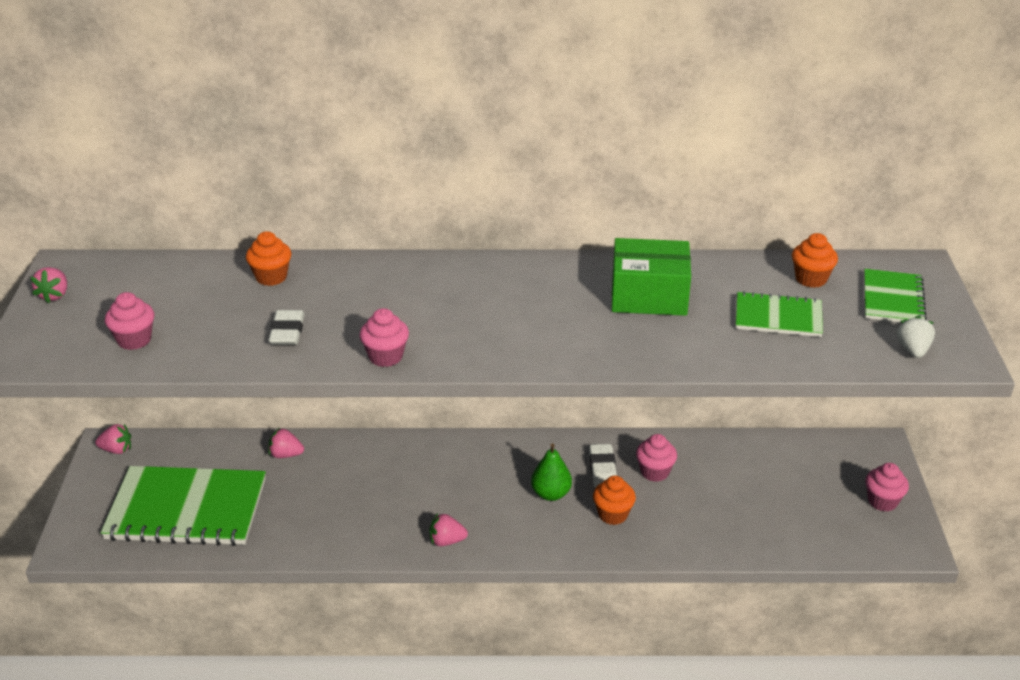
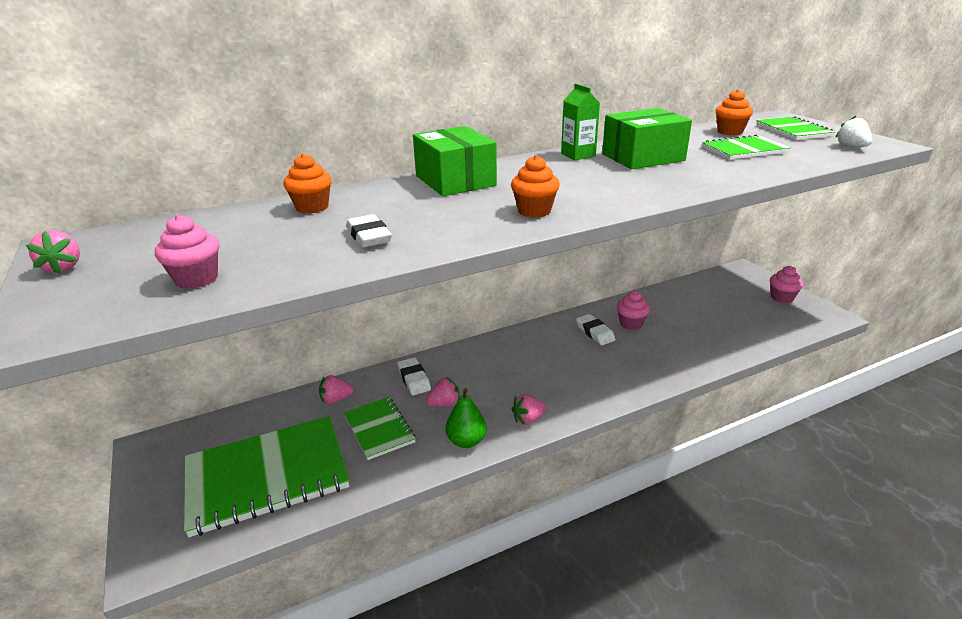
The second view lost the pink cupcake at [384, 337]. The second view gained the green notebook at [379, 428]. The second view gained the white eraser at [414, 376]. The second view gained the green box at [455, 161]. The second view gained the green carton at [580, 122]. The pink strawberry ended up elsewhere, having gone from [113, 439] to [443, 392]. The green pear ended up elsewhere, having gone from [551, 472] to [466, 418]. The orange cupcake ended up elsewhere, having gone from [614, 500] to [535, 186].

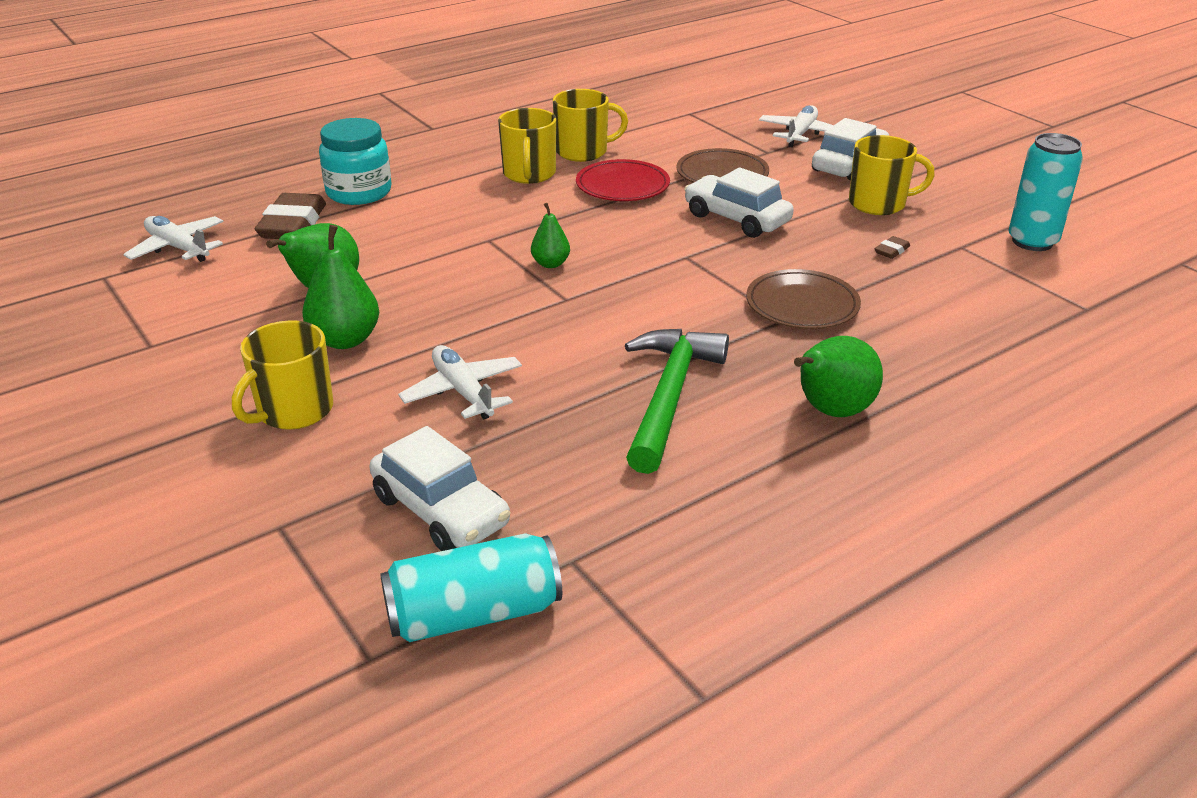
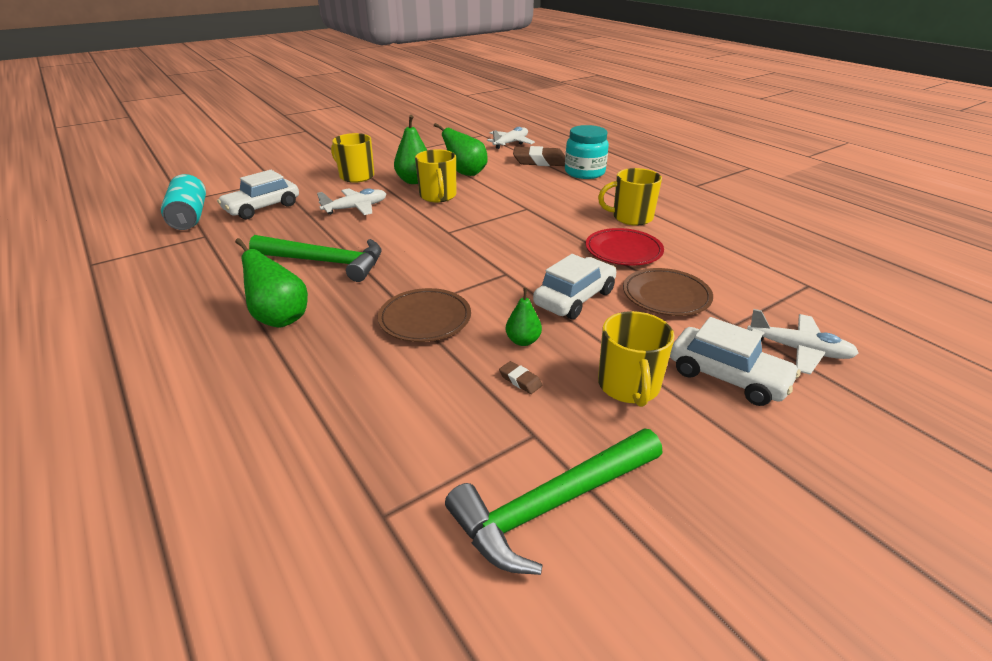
The green pear ended up elsewhere, having gone from [550, 235] to [524, 317]. The yellow mug ended up elsewhere, having gone from [590, 125] to [435, 175]. Where the turquoise can stood at [1045, 192], the green hammer came to stand at [553, 502].

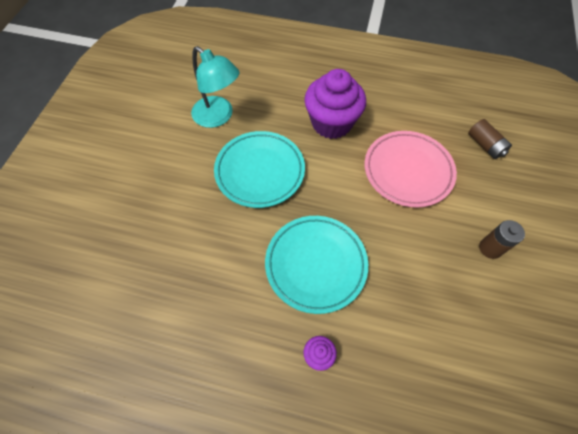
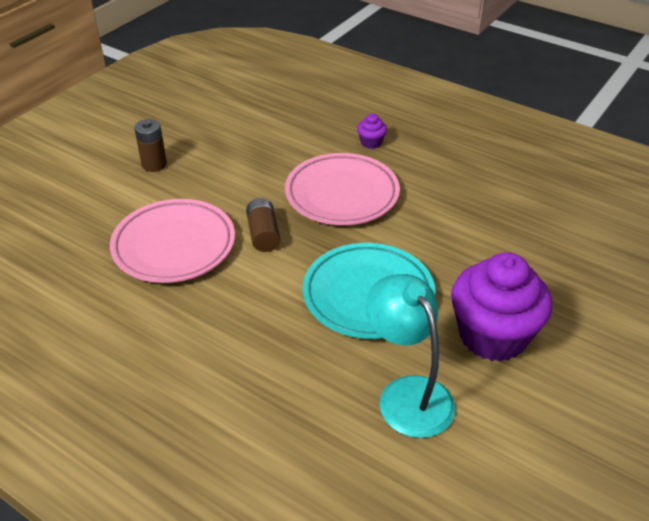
The purple cupcake ended up elsewhere, having gone from [335, 104] to [501, 307]. The brown battery ended up elsewhere, having gone from [490, 139] to [263, 225]. What was the turquoise plate at [316, 265] turned into the pink plate at [342, 189].

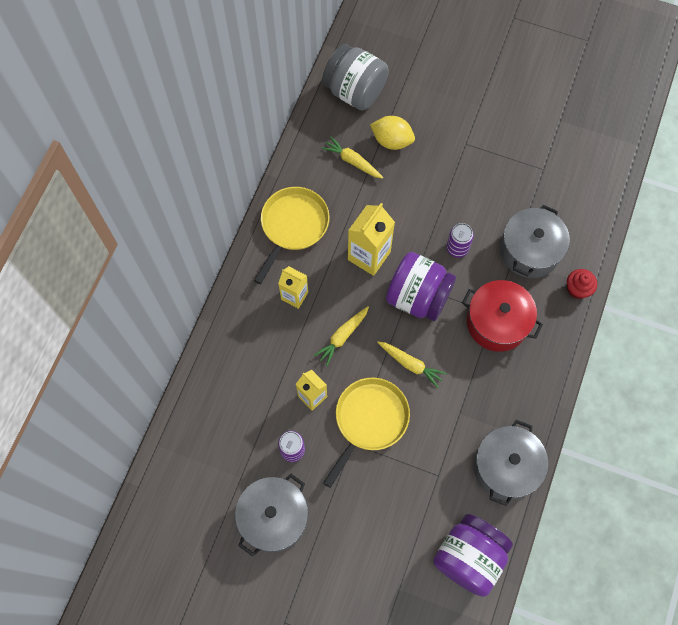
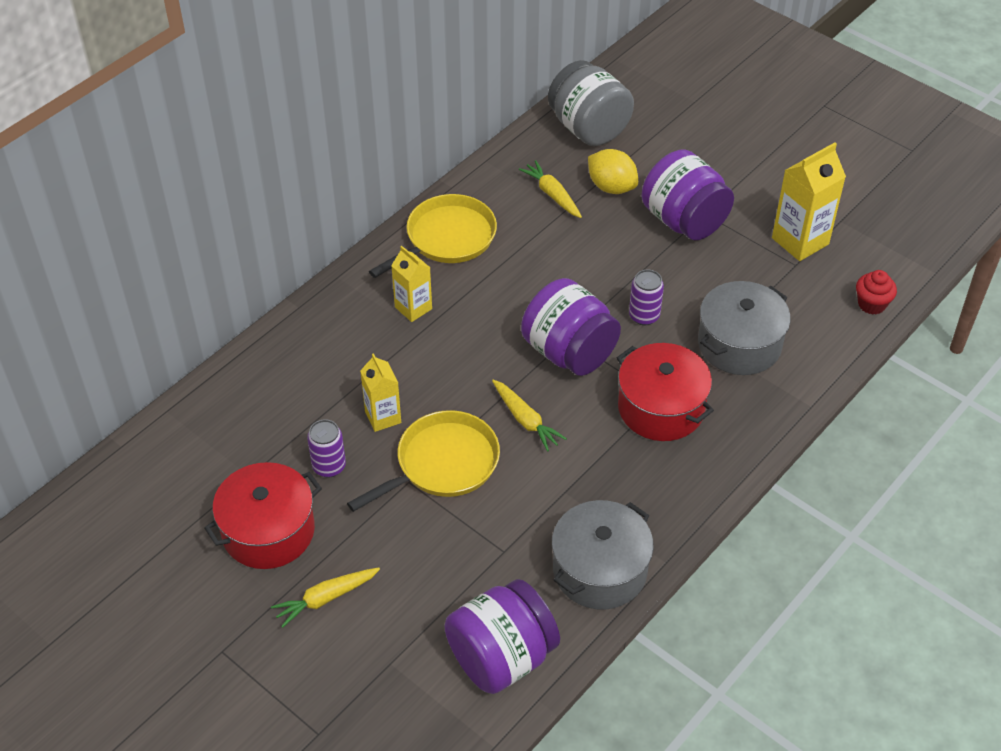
The second view gained the purple jar at [688, 194]. The yellow carrot ended up elsewhere, having gone from [341, 336] to [325, 597]. The yellow carton ended up elsewhere, having gone from [371, 239] to [809, 202]. The red cupcake ended up elsewhere, having gone from [582, 284] to [876, 292]. What was the grey pot at [271, 515] turned into the red pot at [263, 515].

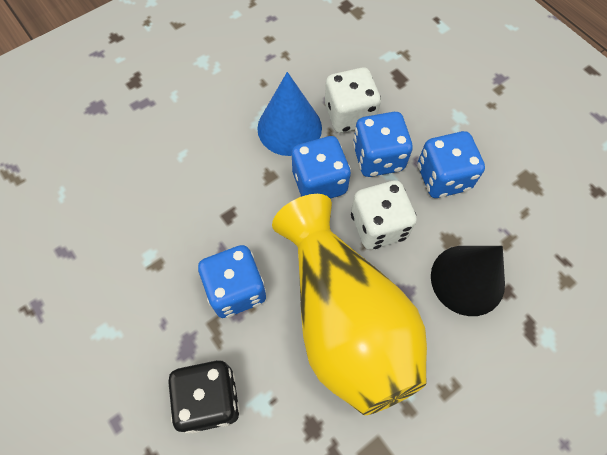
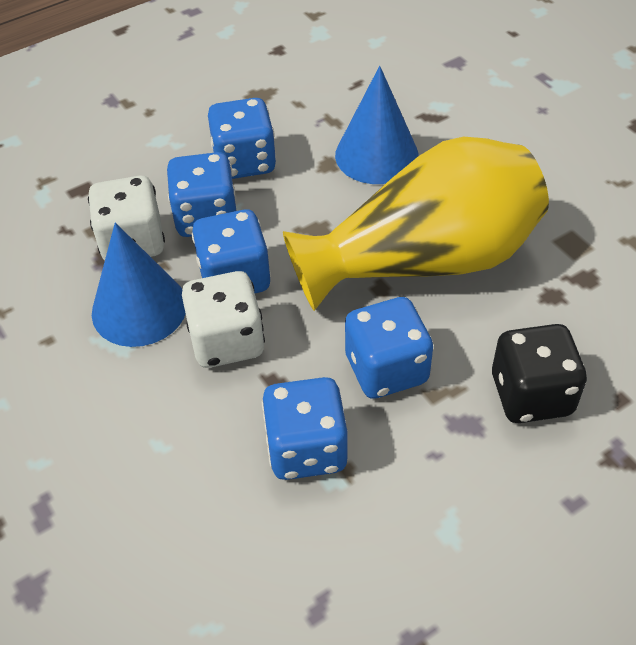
The second view gained the blue dice at [305, 428]. The white dice ended up elsewhere, having gone from [384, 215] to [223, 319]. What was the black cone at [468, 281] turned into the blue cone at [377, 125].

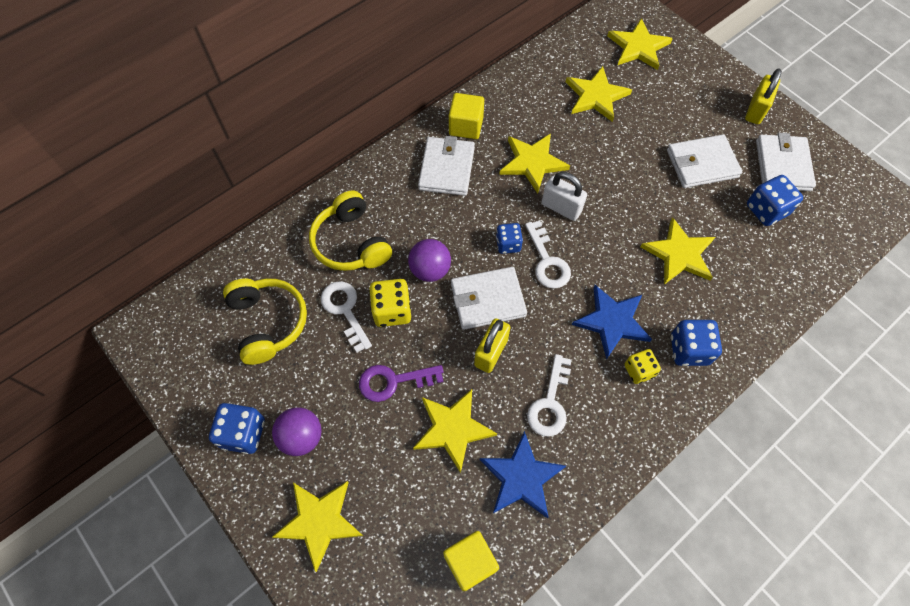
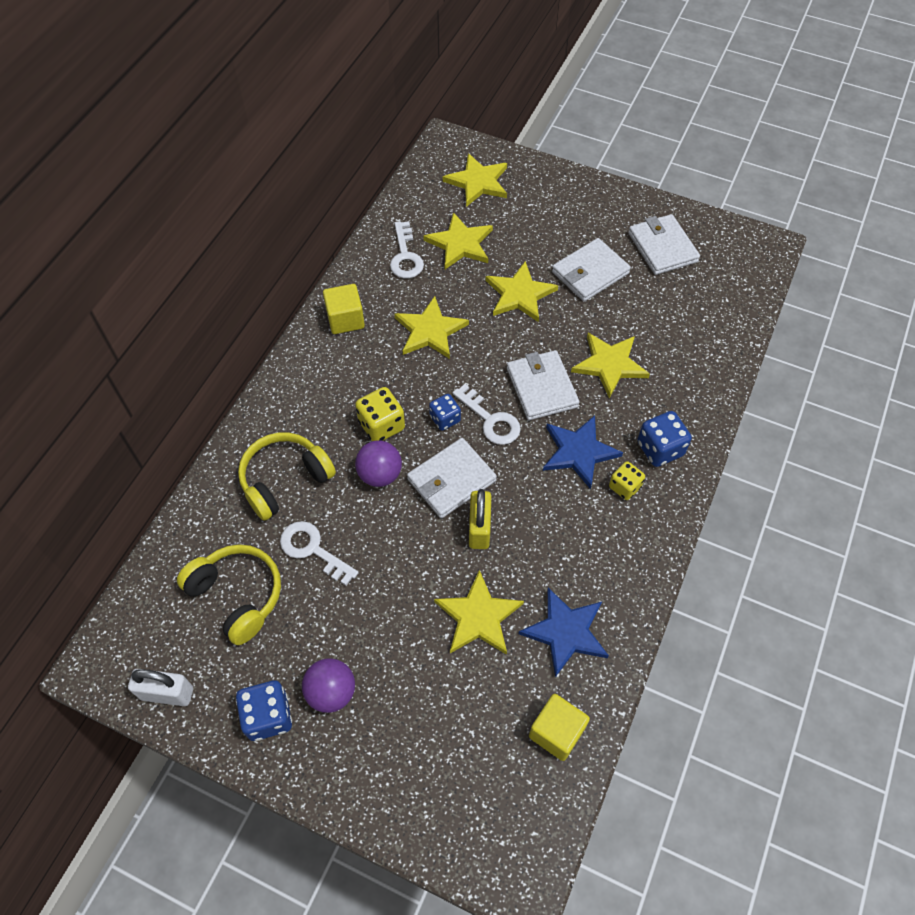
The second view lost the purple key at [401, 383]. The second view lost the yellow padlock at [763, 96]. The second view lost the blue dice at [775, 200]. The yellow star ended up elsewhere, having gone from [317, 526] to [522, 291]. The yellow dice ended up elsewhere, having gone from [390, 303] to [380, 414]. The white wallet ended up elsewhere, having gone from [446, 166] to [543, 385]. The white key ended up elsewhere, having gone from [549, 395] to [407, 249]. The white padlock ended up elsewhere, having gone from [564, 196] to [160, 687]. The yellow headphones at [350, 230] ended up facing another way, 105 degrees clockwise from before.

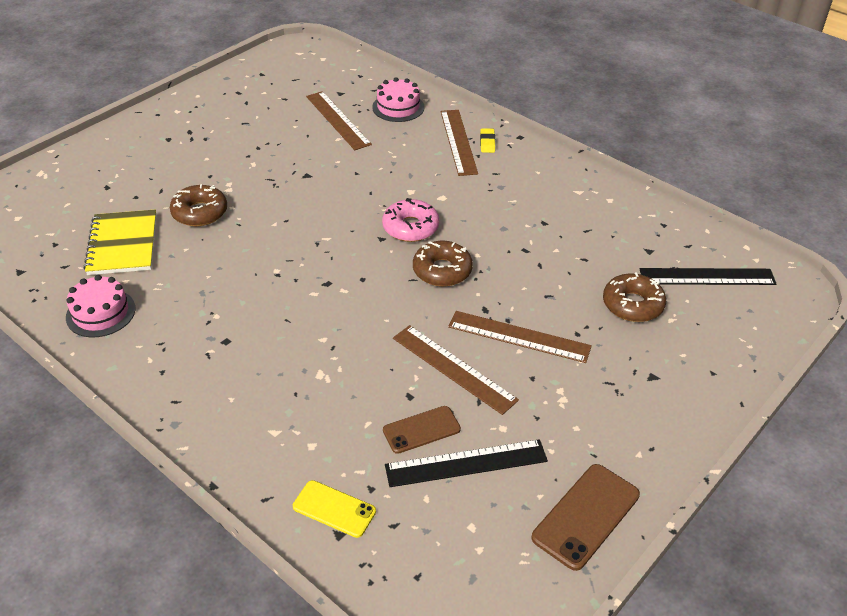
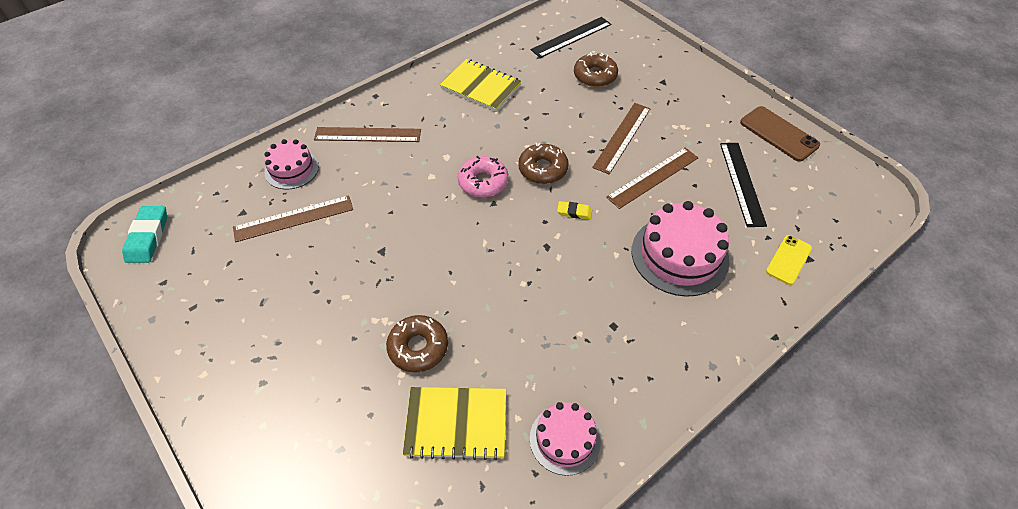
The second view lost the brown phone at [422, 430]. The second view gained the turquoise eraser at [144, 234]. The second view gained the yellow notebook at [481, 85]. The second view gained the pink cake at [681, 249]. The yellow eraser ended up elsewhere, having gone from [487, 140] to [574, 210]. The black ruler at [708, 276] ended up facing another way, 45 degrees clockwise from before.

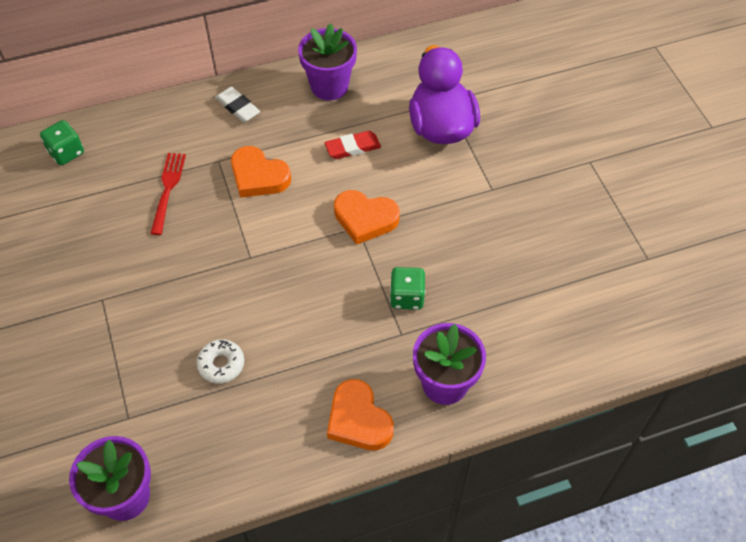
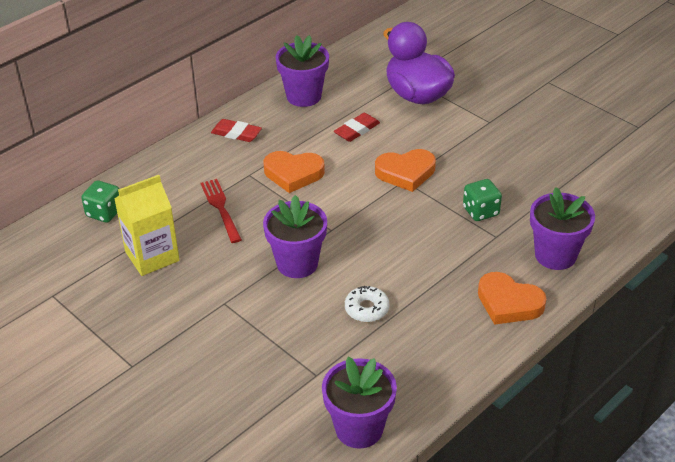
The second view gained the yellow carton at [147, 225]. The second view gained the purple flower pot at [295, 236]. What was the white eraser at [237, 104] turned into the red eraser at [236, 130].

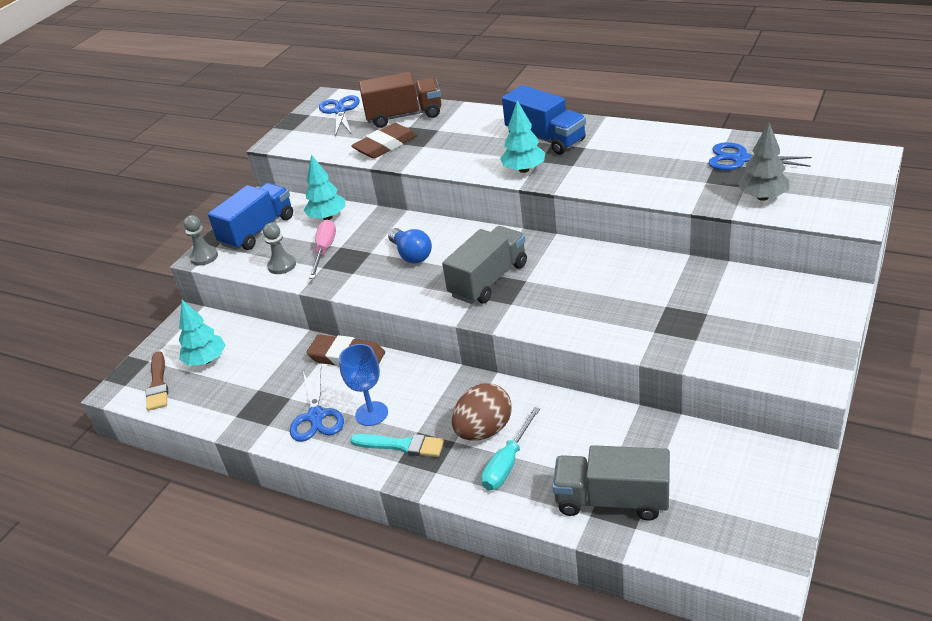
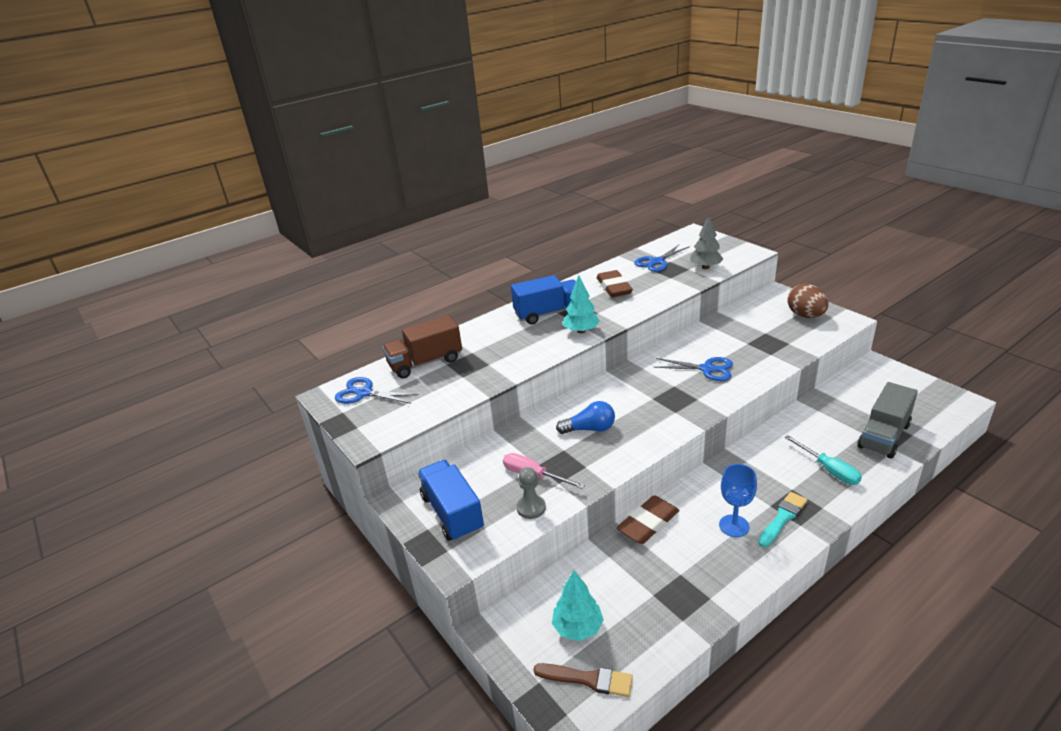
The second view lost the grey pawn at [201, 240]. The second view lost the turquoise tree at [324, 187]. The second view lost the grey truck at [484, 265]. The blue scissors ended up elsewhere, having gone from [317, 404] to [693, 369]. The brown eraser ended up elsewhere, having gone from [384, 141] to [615, 283]. The brown egg ended up elsewhere, having gone from [482, 412] to [807, 300]. The brown truck at [400, 100] ended up facing another way, 135 degrees counterclockwise from before.

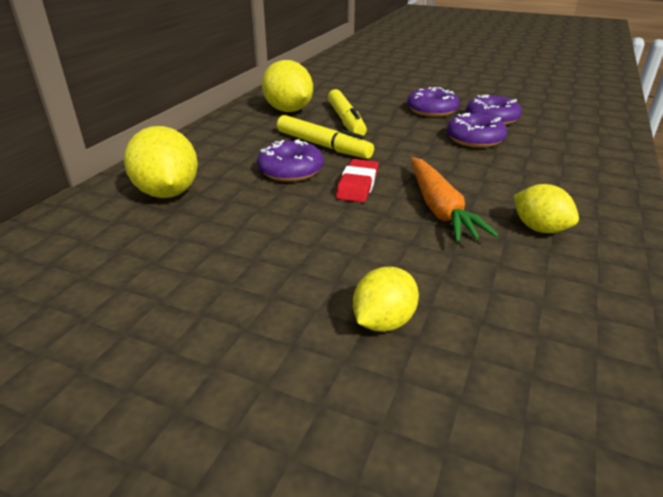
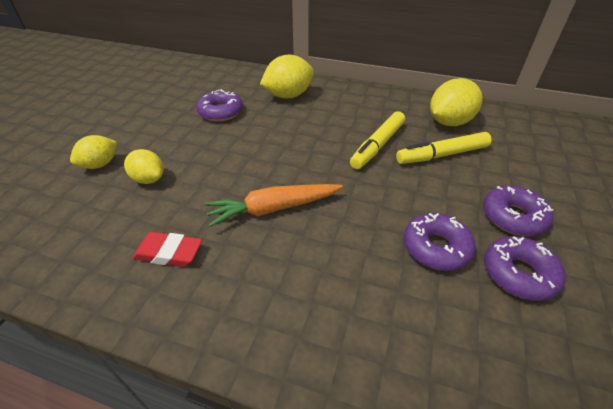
The purple donut ended up elsewhere, having gone from [290, 160] to [219, 105]. The red eraser ended up elsewhere, having gone from [357, 181] to [167, 249]. The yellow lemon ended up elsewhere, having gone from [546, 208] to [93, 152].

